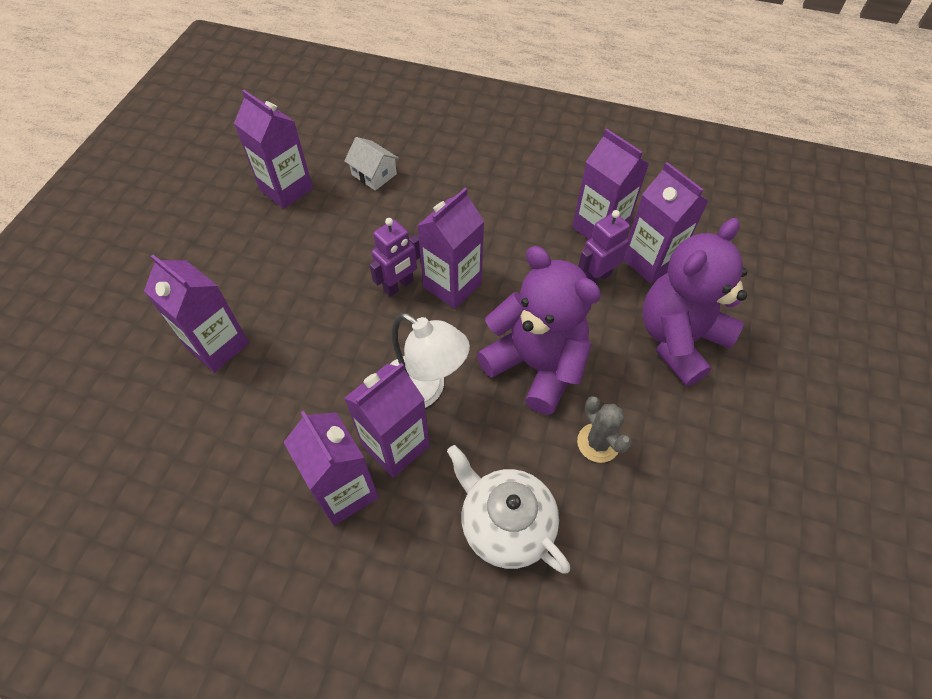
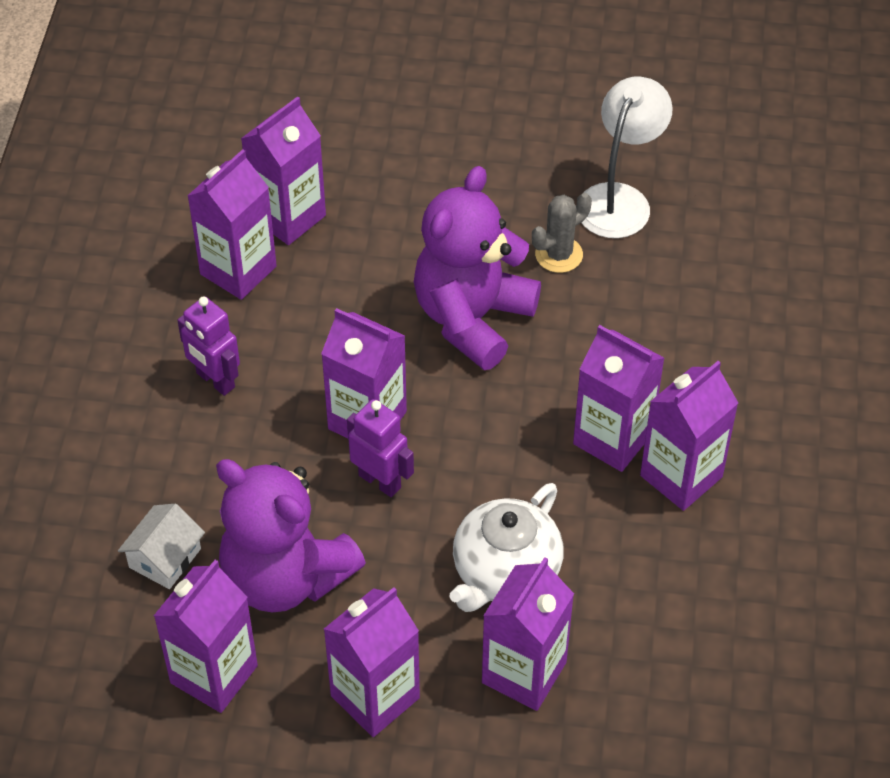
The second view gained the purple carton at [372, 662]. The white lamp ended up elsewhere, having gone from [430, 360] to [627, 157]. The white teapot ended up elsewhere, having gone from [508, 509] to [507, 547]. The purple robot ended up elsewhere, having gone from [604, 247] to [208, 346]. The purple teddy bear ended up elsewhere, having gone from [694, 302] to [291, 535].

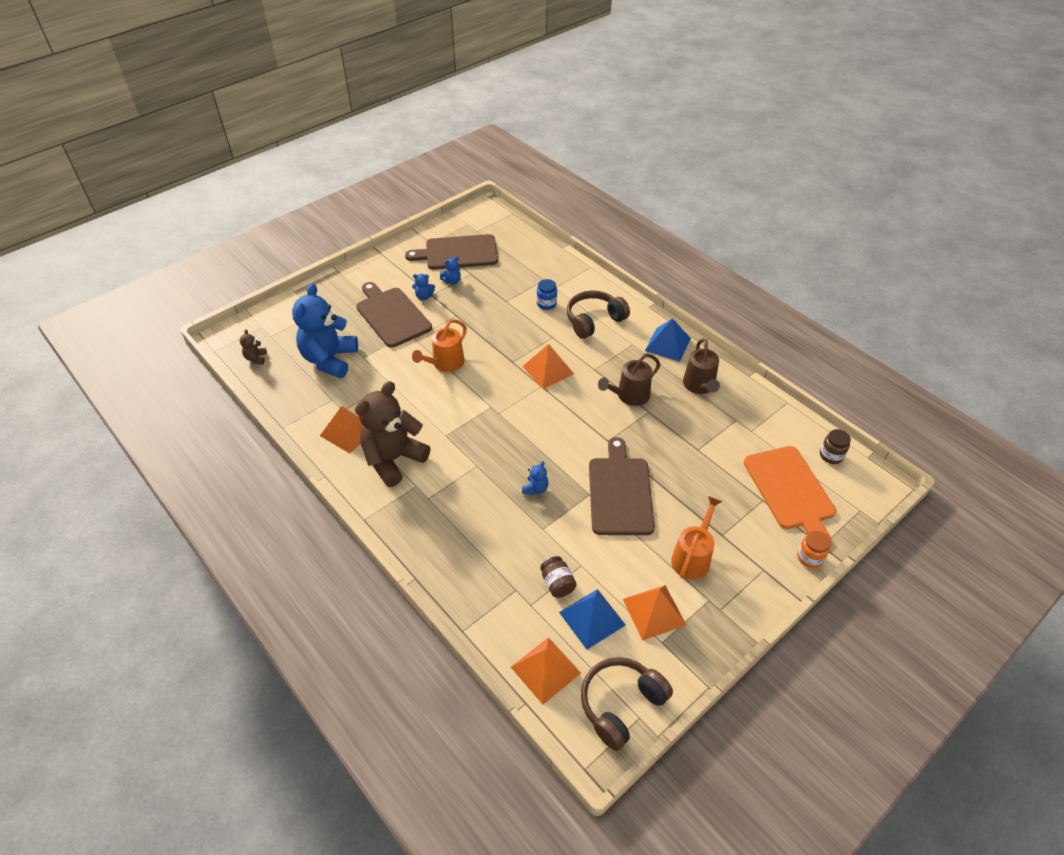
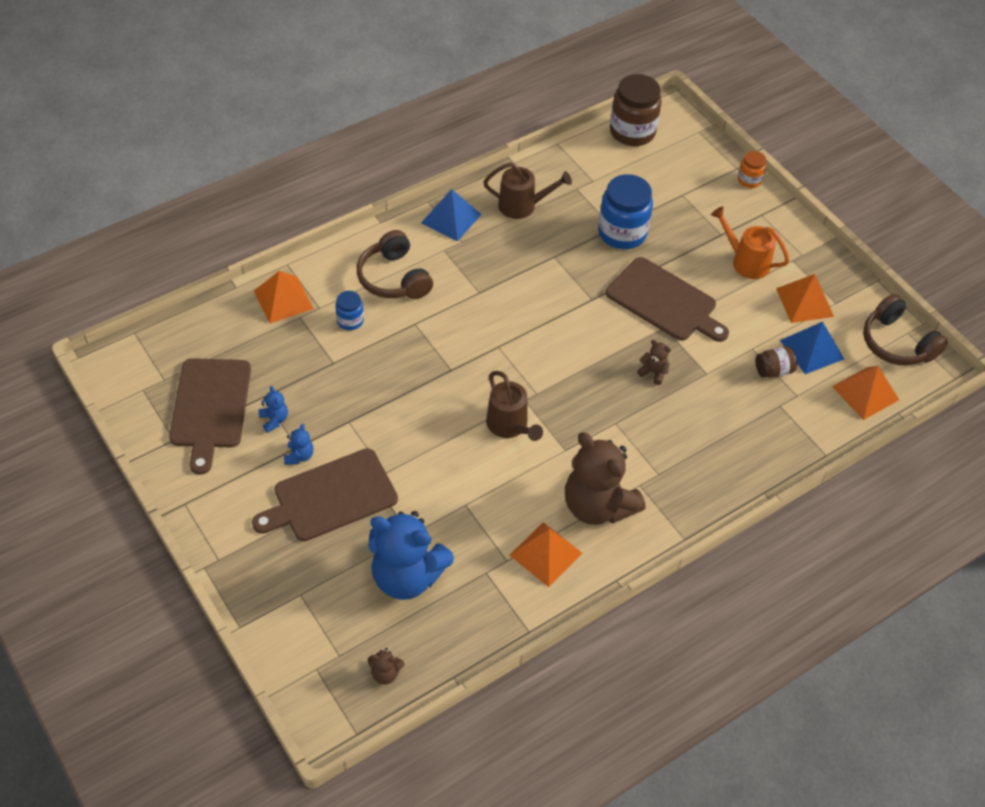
The second view lost the orange watering can at [439, 345]. The second view lost the orange cutting board at [790, 493]. The second view gained the blue jar at [625, 211]. The orange pyramid ended up elsewhere, having gone from [548, 366] to [283, 297]. The brown watering can ended up elsewhere, having gone from [629, 380] to [514, 406]. What was the blue teddy bear at [535, 478] turned into the brown teddy bear at [654, 362]. The brown cutting board at [622, 486] ended up facing another way, 150 degrees counterclockwise from before. The size of the brown jar at [835, 446] changed by a factor of 1.95.

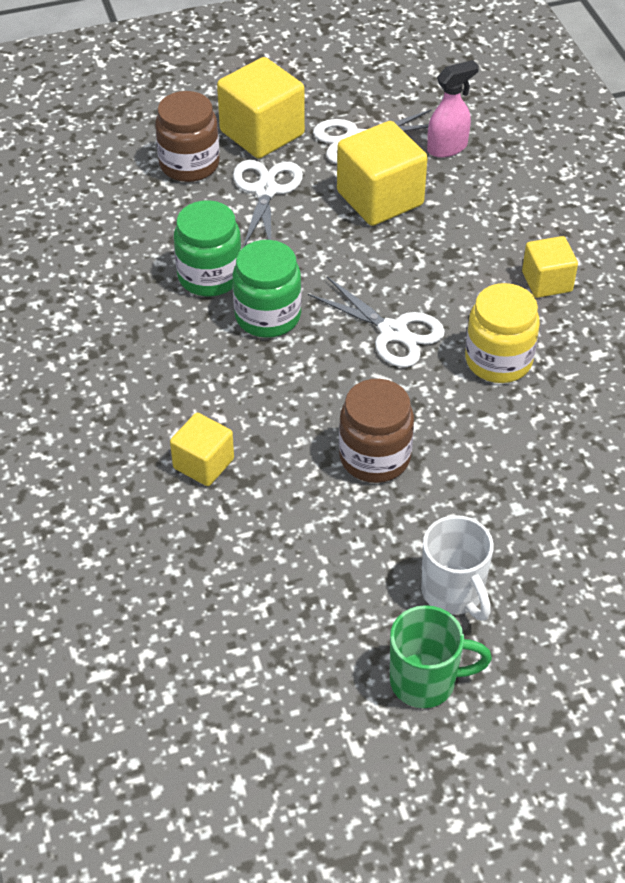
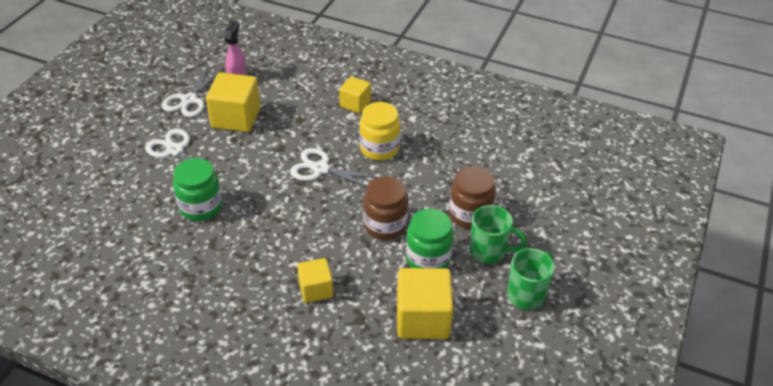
The brown jar ended up elsewhere, having gone from [187, 136] to [472, 197]. The yellow cube ended up elsewhere, having gone from [261, 108] to [425, 303]. The green jar ended up elsewhere, having gone from [267, 289] to [430, 238]. What was the white mug at [457, 568] turned into the green mug at [498, 234]. The white scissors at [376, 322] ended up facing another way, 150 degrees counterclockwise from before.

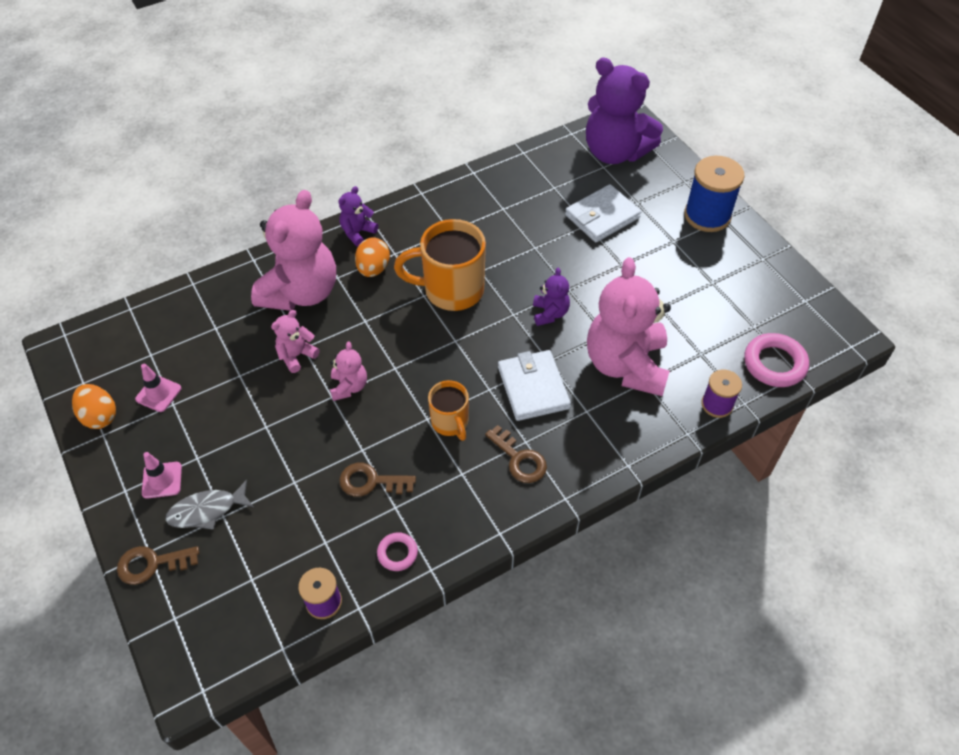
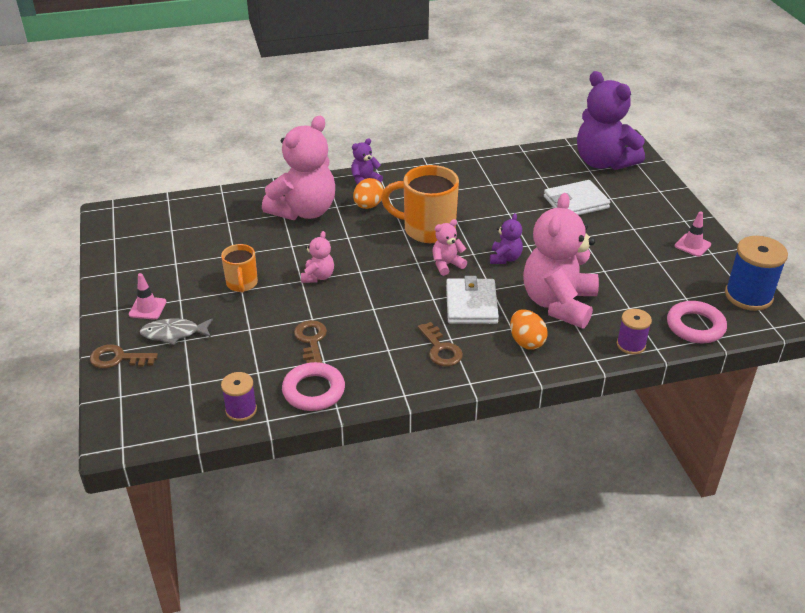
The orange egg ended up elsewhere, having gone from [94, 406] to [529, 329]. The pink traffic cone ended up elsewhere, having gone from [158, 388] to [693, 234]. The pink teddy bear ended up elsewhere, having gone from [295, 341] to [450, 247]. The orange mug ended up elsewhere, having gone from [448, 410] to [239, 268]. The blue spool ended up elsewhere, having gone from [714, 194] to [756, 273]. The brown key at [377, 480] ended up facing another way, 60 degrees clockwise from before. The size of the pink ring at [397, 551] changed by a factor of 1.78.

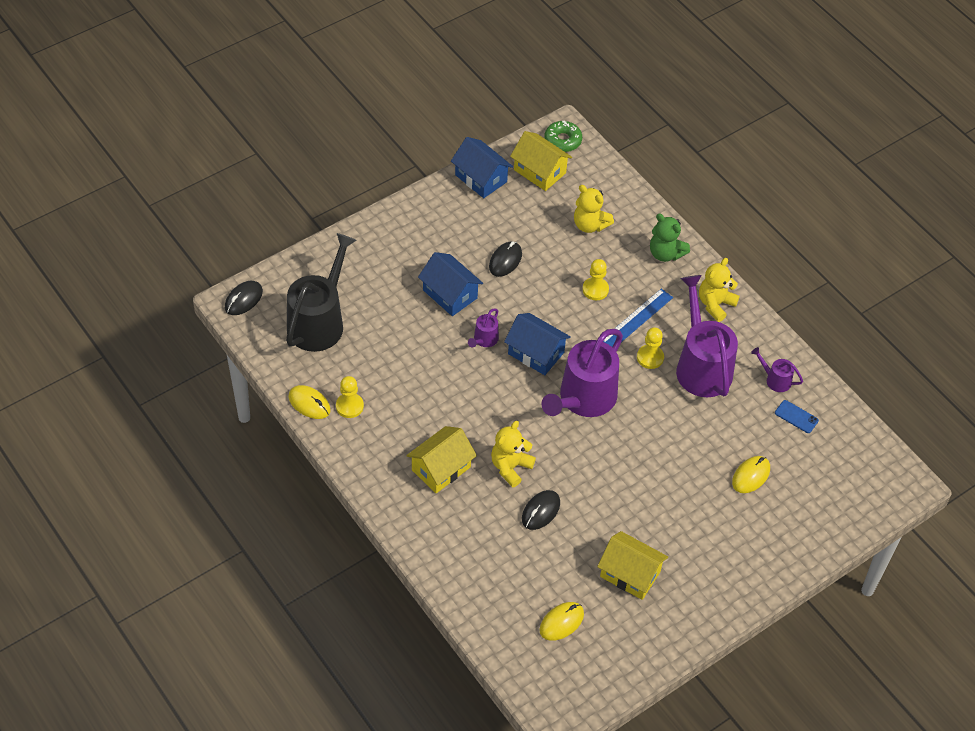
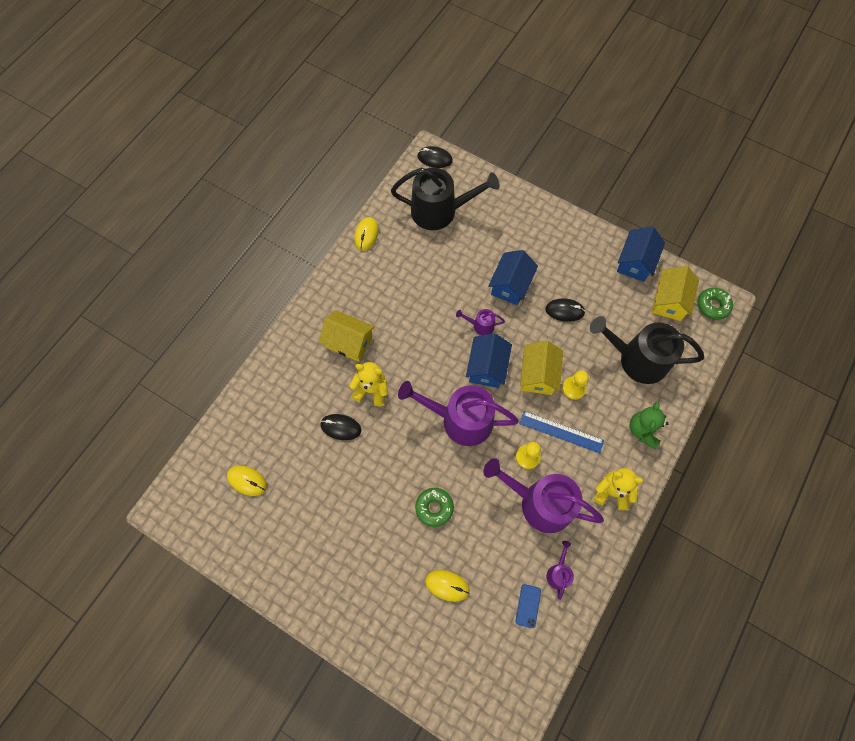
The second view lost the yellow pawn at [350, 397]. The second view gained the green donut at [434, 507]. The yellow house ended up elsewhere, having gone from [632, 565] to [541, 367]. Where the yellow teddy bear stood at [594, 209], the black watering can came to stand at [647, 350]. The purple watering can at [707, 336] ended up facing another way, 120 degrees counterclockwise from before.

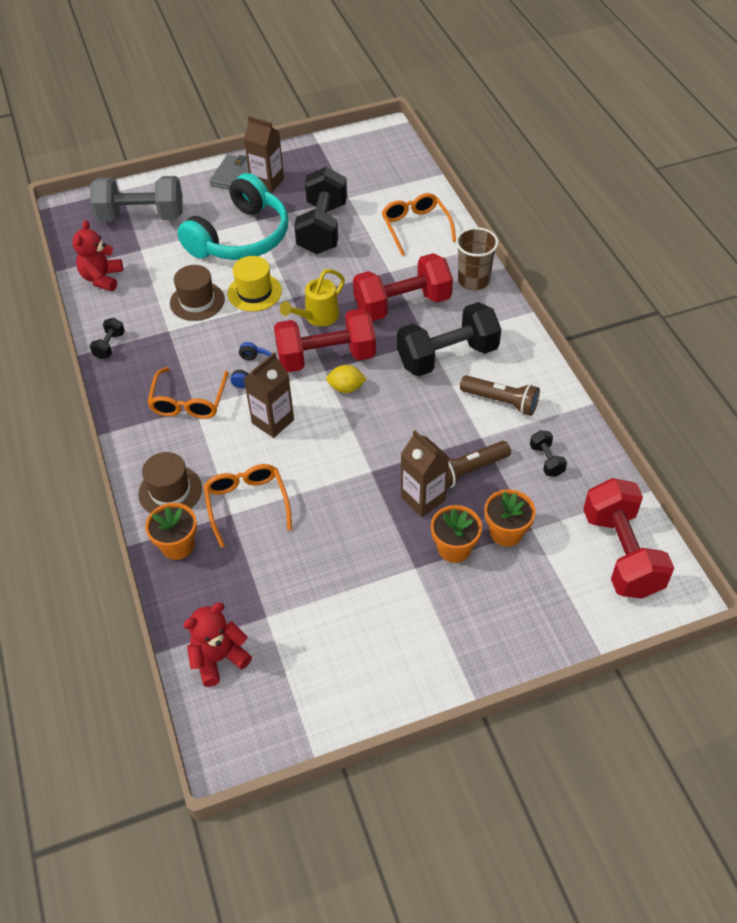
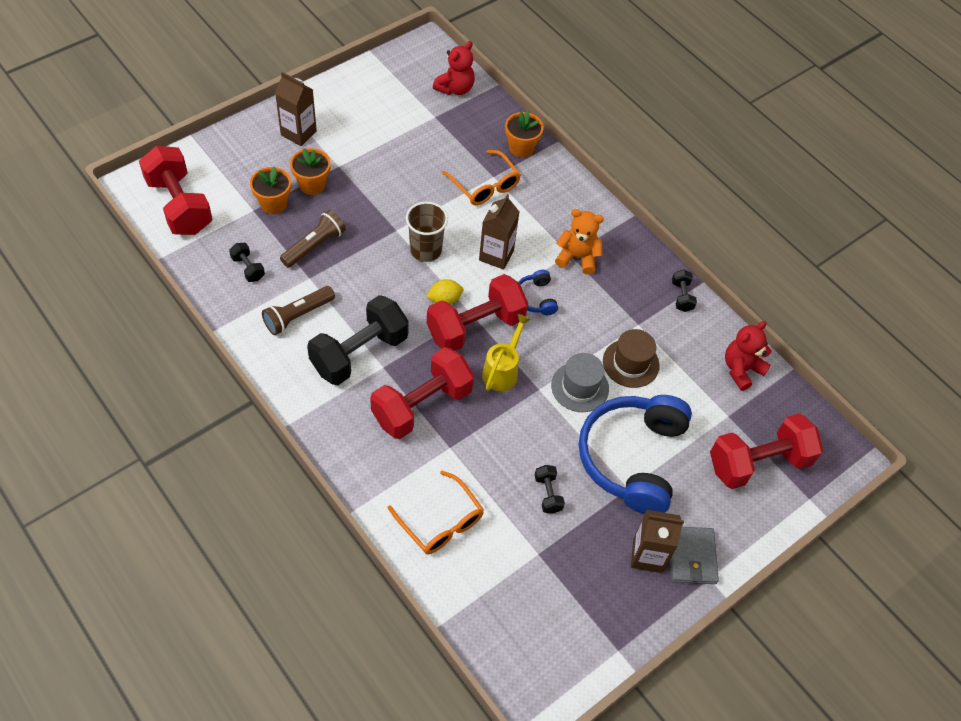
The second view lost the brown hat at [170, 482]. The brown carton ended up elsewhere, having gone from [425, 473] to [296, 109]. The brown cup ended up elsewhere, having gone from [477, 258] to [427, 232]. Where the orange glasses stood at [188, 393], the orange teddy bear came to stand at [579, 242]. What was the grey dumbbell at [136, 199] turned into the red dumbbell at [766, 451]. What was the turquoise headphones at [232, 216] turned into the blue headphones at [635, 454]. What was the yellow hat at [254, 284] turned into the grey hat at [580, 382]. The red teddy bear at [97, 255] ended up facing another way, 120 degrees counterclockwise from before. The brown flashlight at [500, 395] ended up facing another way, 45 degrees counterclockwise from before. The size of the black dumbbell at [320, 210] changed by a factor of 0.44.

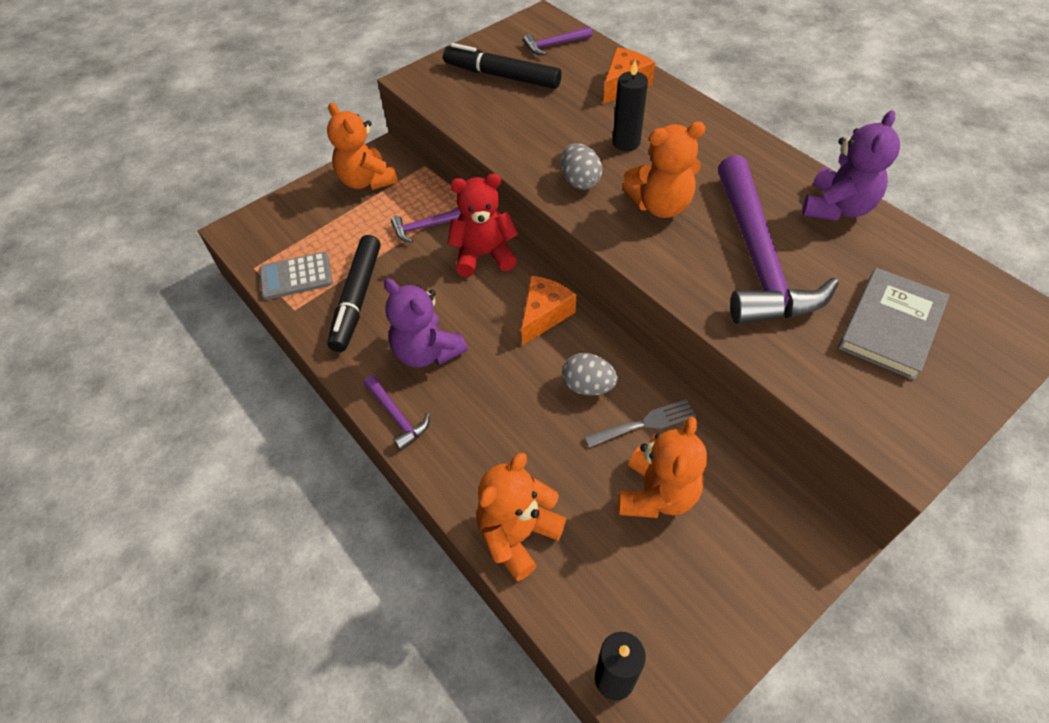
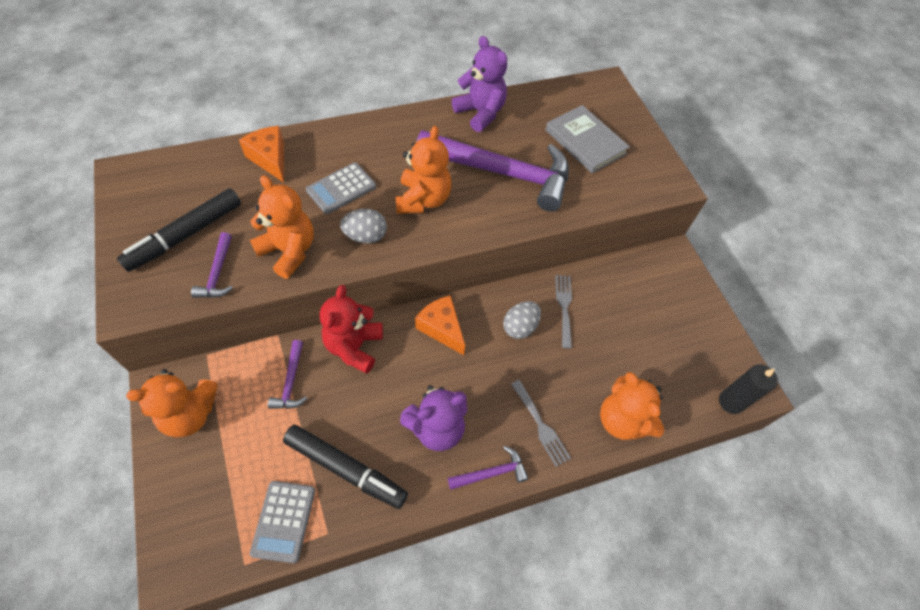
The second view gained the grey fork at [541, 423]. The purple hammer ended up elsewhere, having gone from [557, 41] to [212, 265]. The orange teddy bear ended up elsewhere, having gone from [662, 467] to [282, 227]. Where the black candle stood at [630, 105], the grey calculator came to stand at [341, 188].

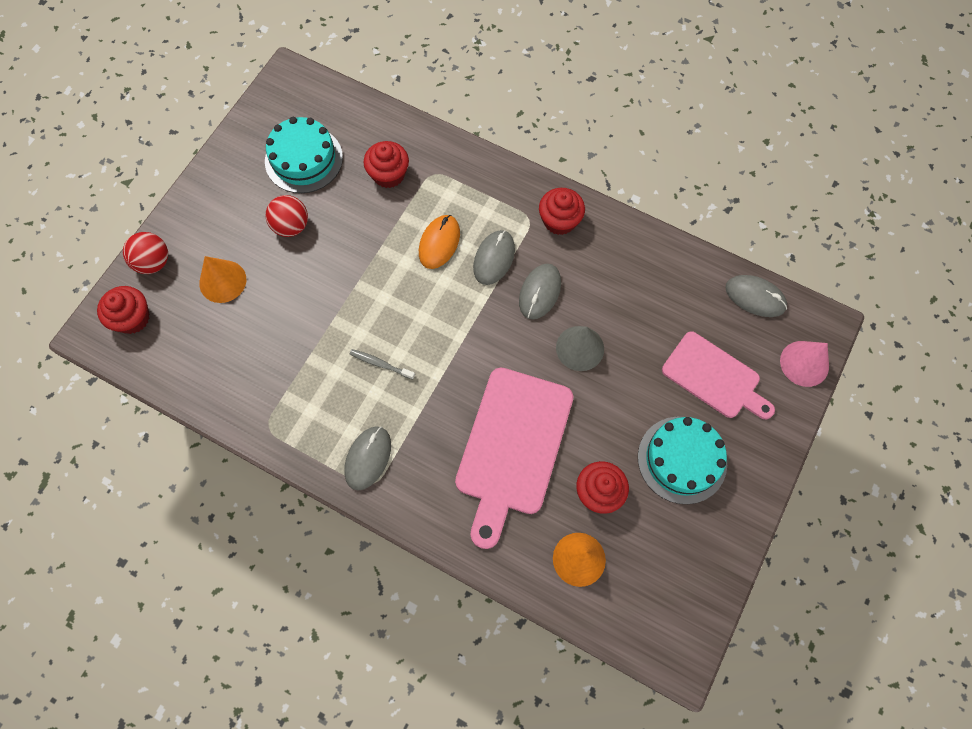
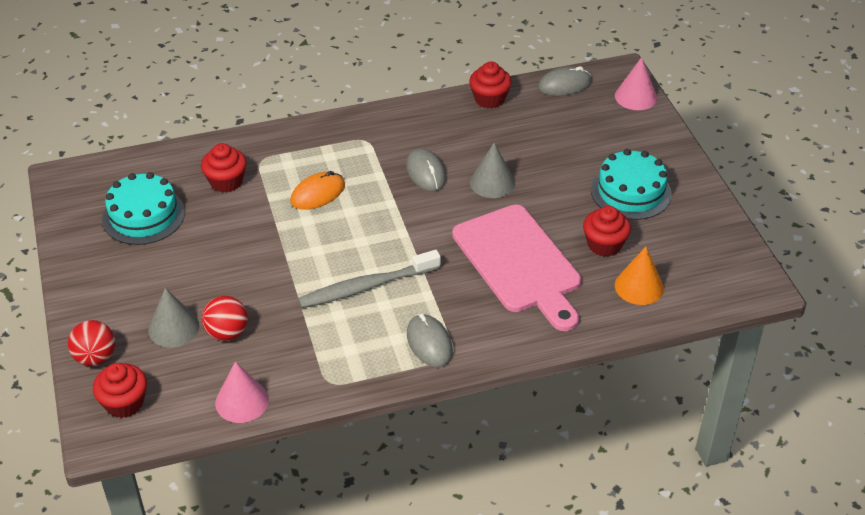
The second view lost the grey mouse at [494, 257]. The second view lost the pink cutting board at [718, 375]. The second view gained the pink cone at [242, 392]. The red ball ended up elsewhere, having gone from [287, 216] to [225, 318]. The red cupcake ended up elsewhere, having gone from [562, 211] to [490, 85]. What was the orange cone at [222, 279] turned into the grey cone at [173, 317]. The orange mouse at [439, 242] ended up facing another way, 75 degrees clockwise from before. The size of the grey toothbrush at [382, 364] changed by a factor of 2.09.

